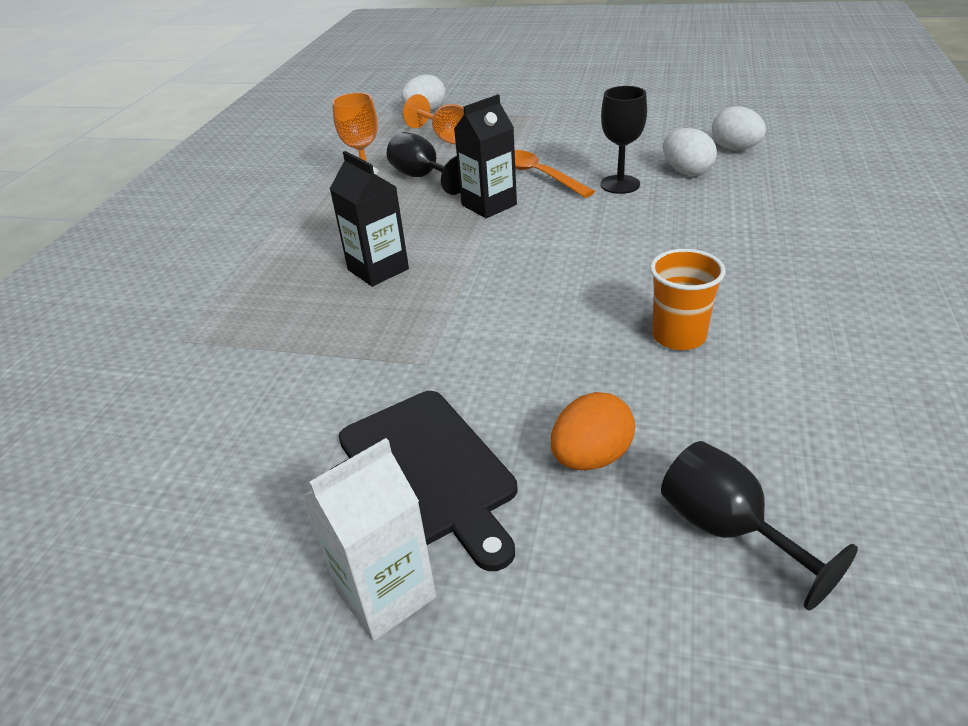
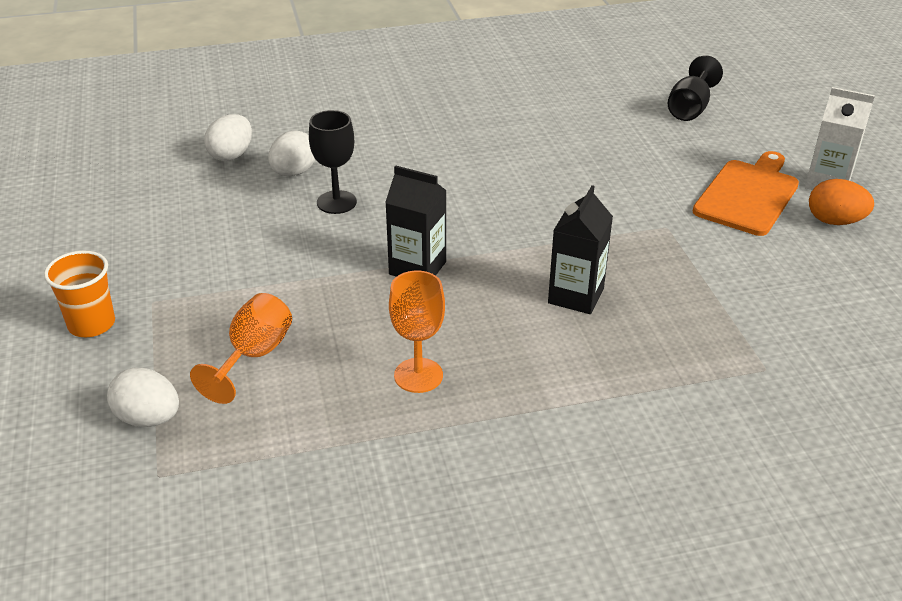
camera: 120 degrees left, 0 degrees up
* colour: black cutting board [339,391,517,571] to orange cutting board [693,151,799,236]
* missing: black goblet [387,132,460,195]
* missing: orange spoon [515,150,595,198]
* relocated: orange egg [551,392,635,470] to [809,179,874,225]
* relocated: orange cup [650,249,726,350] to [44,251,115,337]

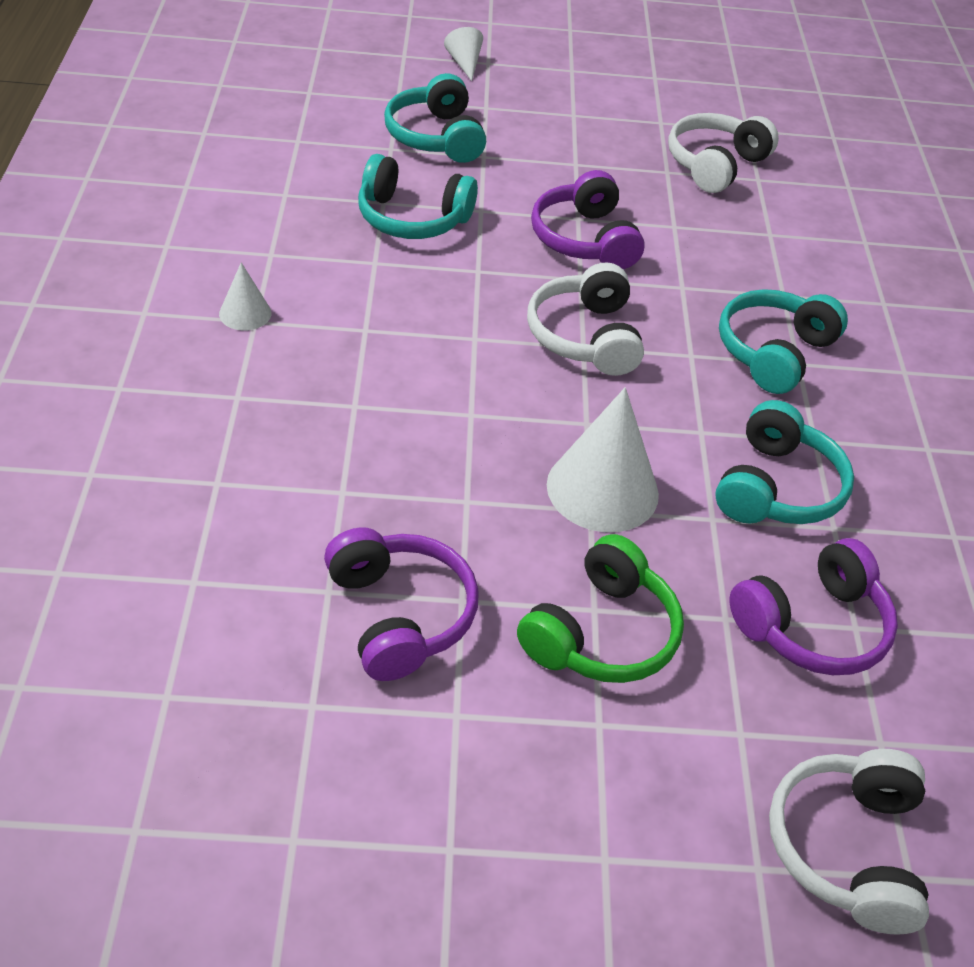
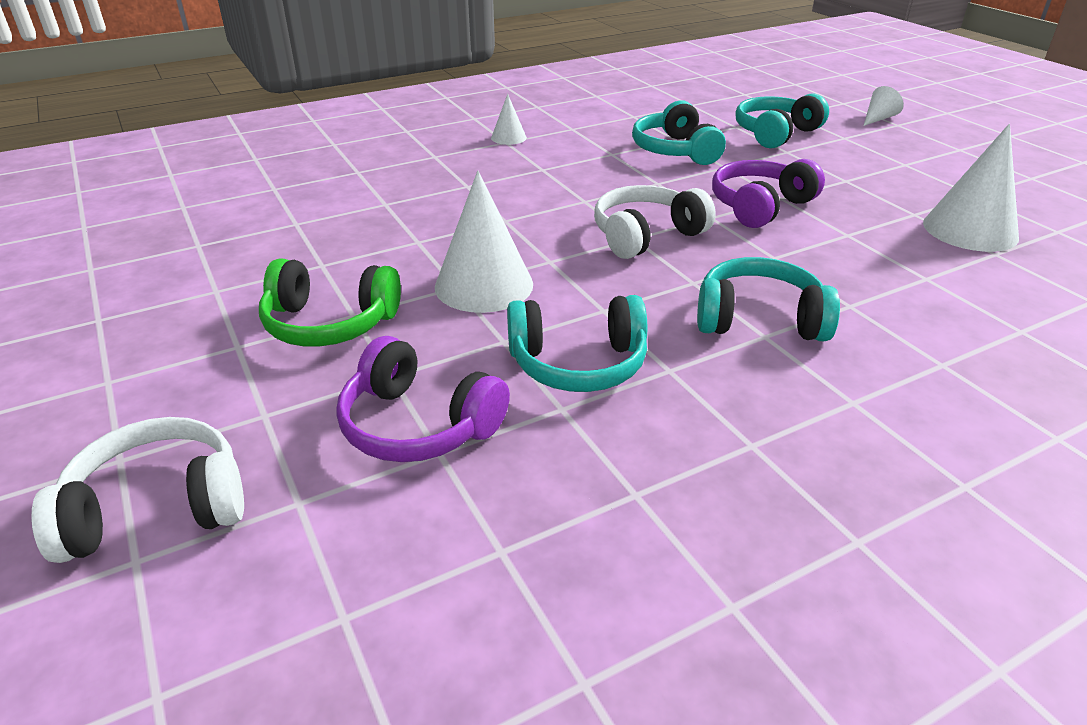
camera: 65 degrees right, 10 degrees down
* missing: purple headphones [324,527,479,681]
* exchanged: white headphones [668,113,779,193] to white cone [923,124,1019,252]

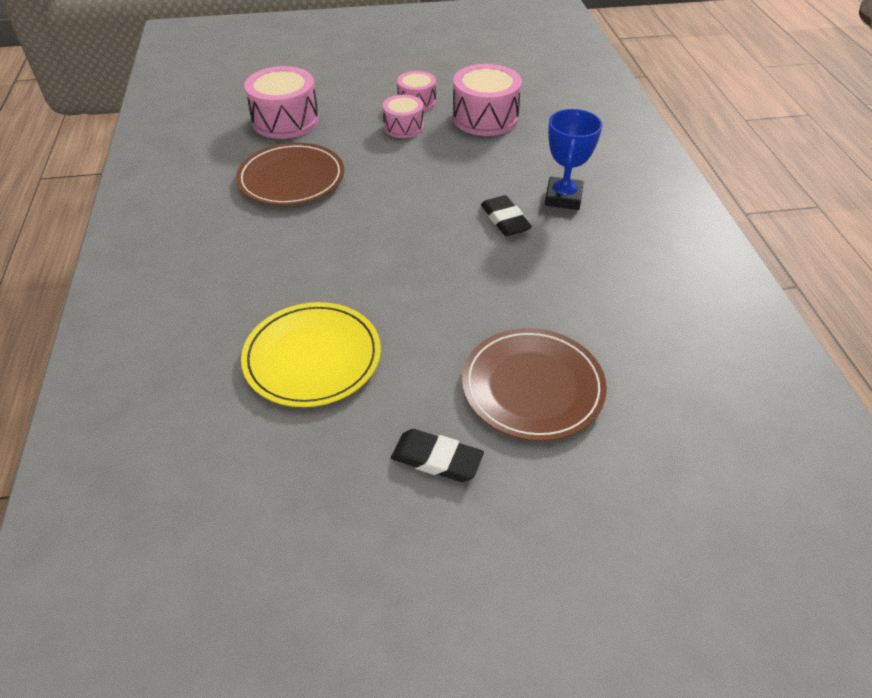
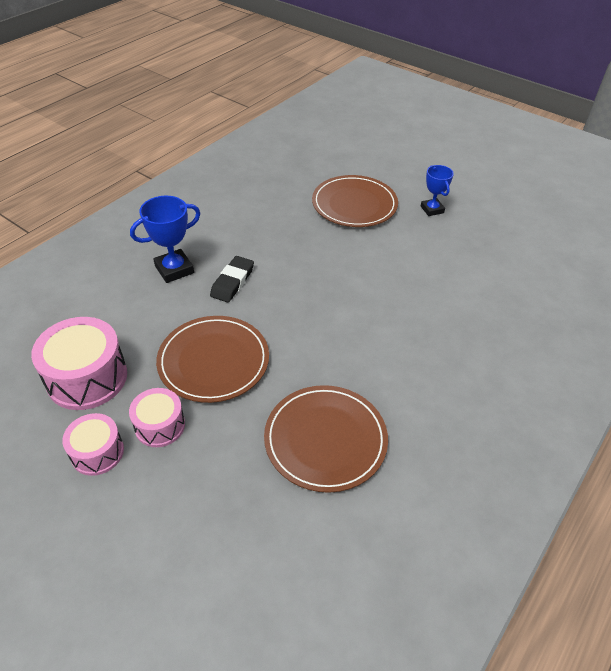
camera: 135 degrees left, 0 degrees up
* missing: yellow plate [241,302,381,407]
* missing: pink drum [244,66,319,139]
* exchanged: black eraser [391,429,484,482] to blue trophy [421,165,454,216]
* appeared: brown plate [156,316,269,403]

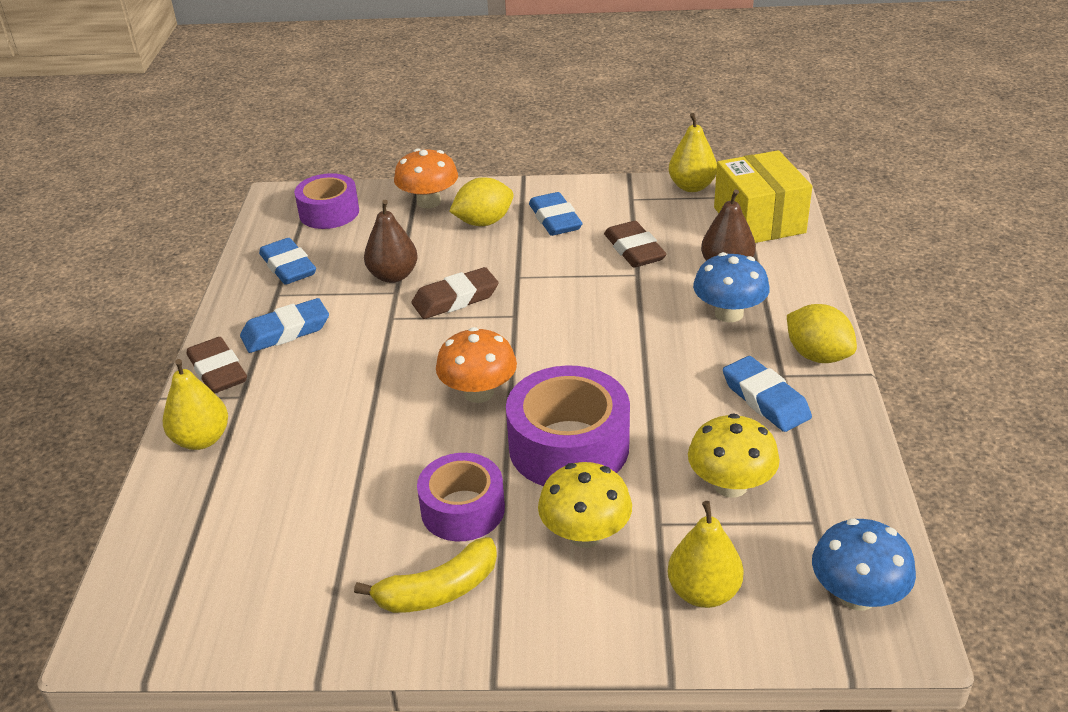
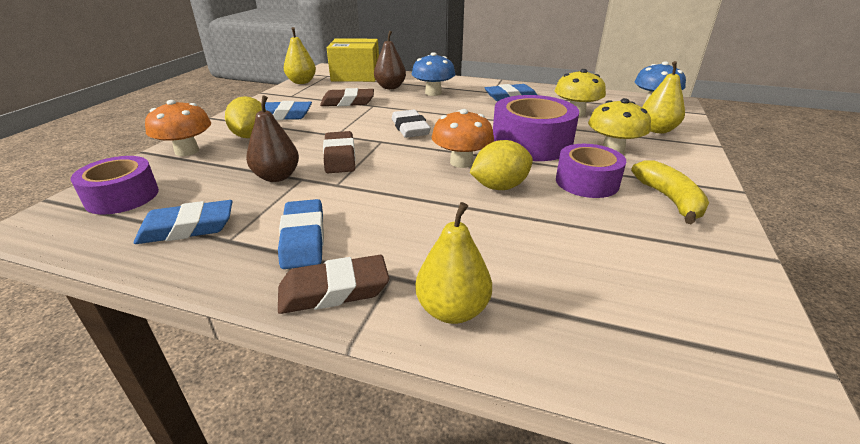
camera: 75 degrees left, 5 degrees down
* relocated: yellow lemon [787,304,857,363] to [470,140,533,190]
* appeared: white eraser [392,110,431,138]

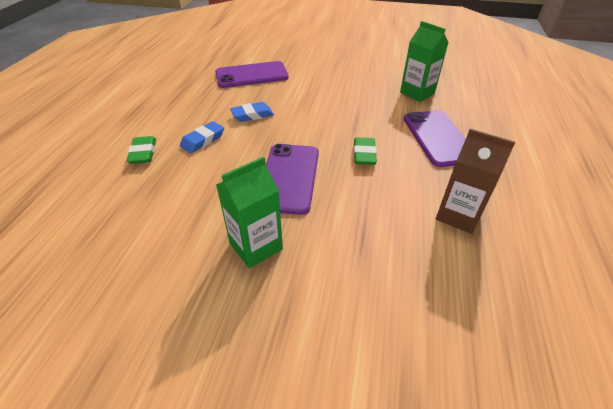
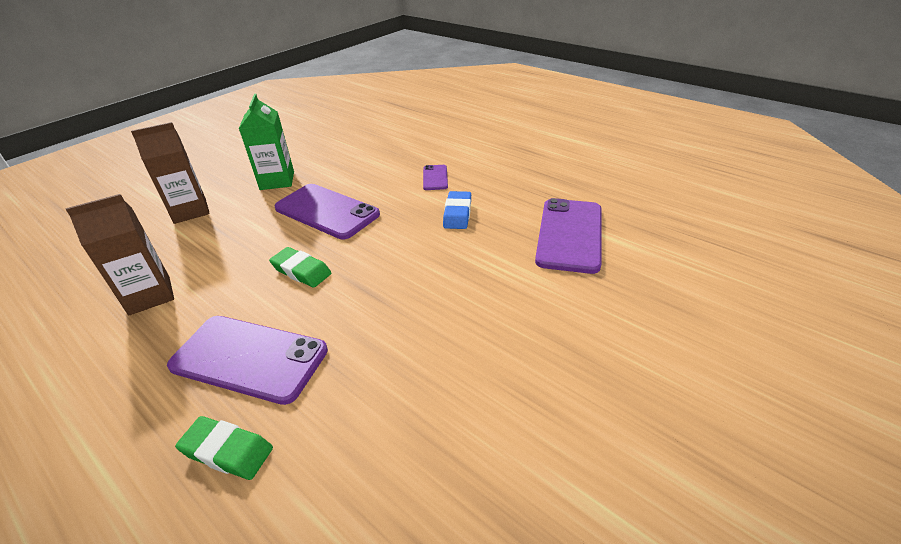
camera: 120 degrees right, 5 degrees down
* relocated: green eraser [127,136,156,164] to [175,416,273,480]
* exchanged: blue eraser [180,121,224,153] to purple phone [423,165,448,190]
* missing: green carton [400,21,449,102]
* appeared: brown carton [131,122,210,224]

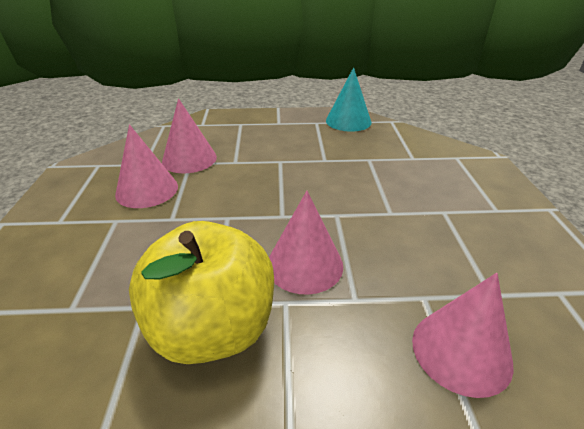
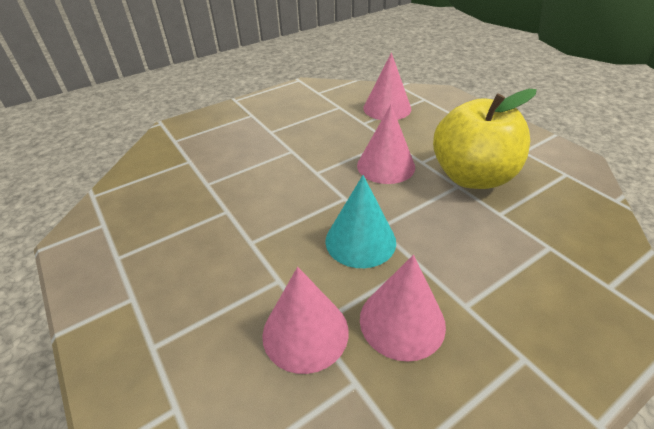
camera: 120 degrees left, 5 degrees up
* relocated: turquoise cone [326,67,371,132] to [325,175,396,268]

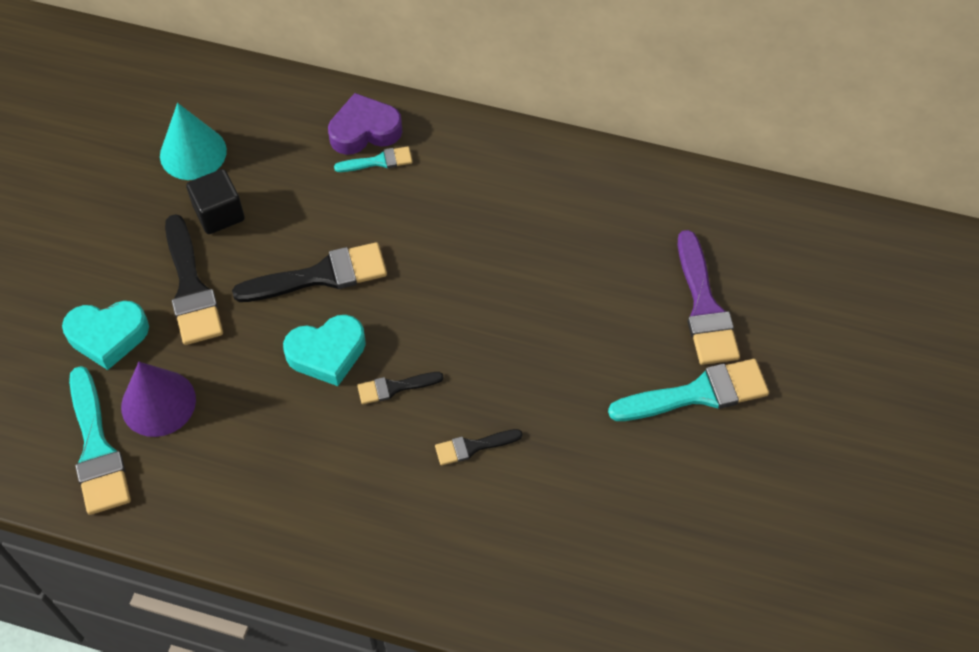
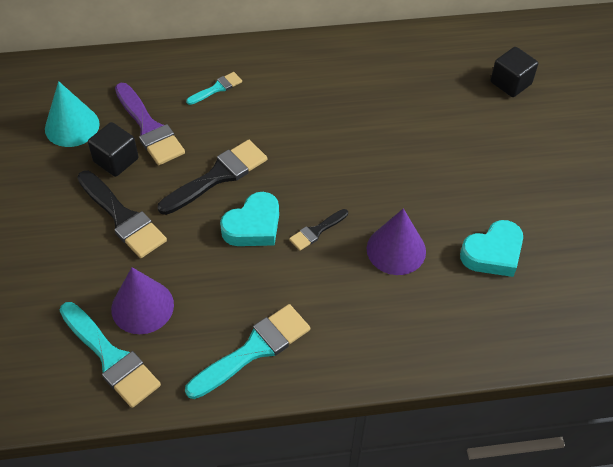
camera: 25 degrees left, 5 degrees down
* relocated: turquoise heart [62,301,149,370] to [460,220,523,277]
* missing: purple heart [328,93,403,155]
* exchanged: black brush [435,429,523,465] to purple cone [367,208,426,275]
* relocated: turquoise brush [608,359,769,421] to [185,304,310,399]
* relocated: purple brush [678,230,740,365] to [115,83,185,165]
* appeared: black cube [491,47,538,97]

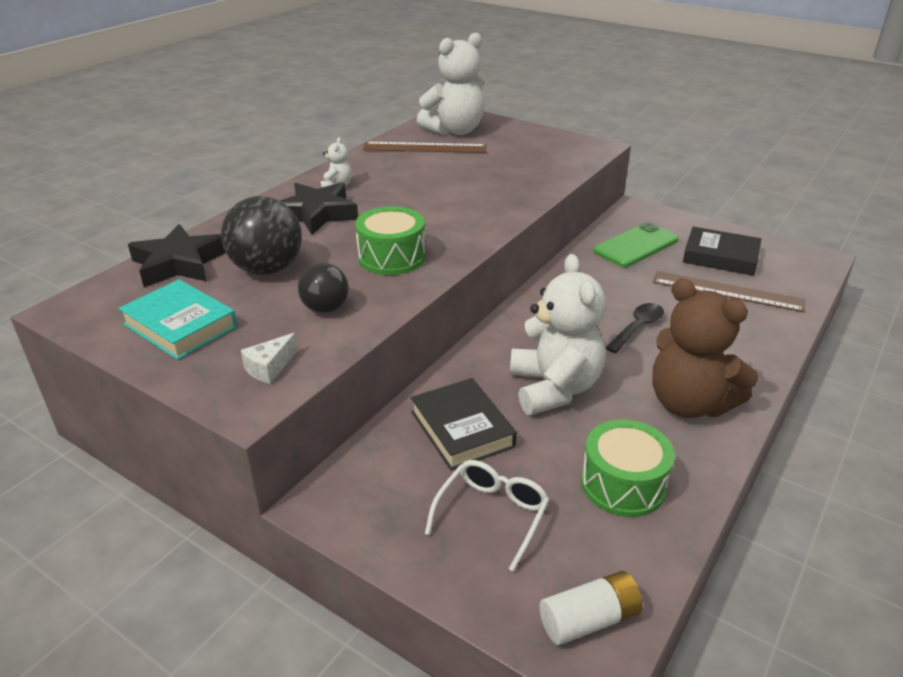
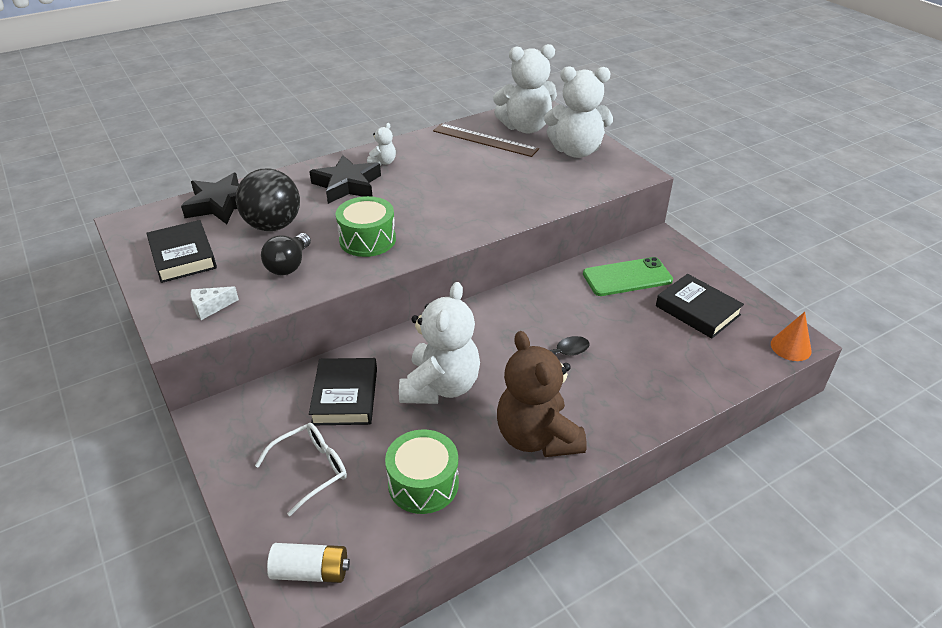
camera: 25 degrees right, 5 degrees up
* colour: turquoise book [118,279,237,360] to black book [146,220,217,283]
* missing: brown ruler [653,271,805,312]
* appeared: white teddy bear [544,66,613,158]
* appeared: orange cone [771,312,811,361]

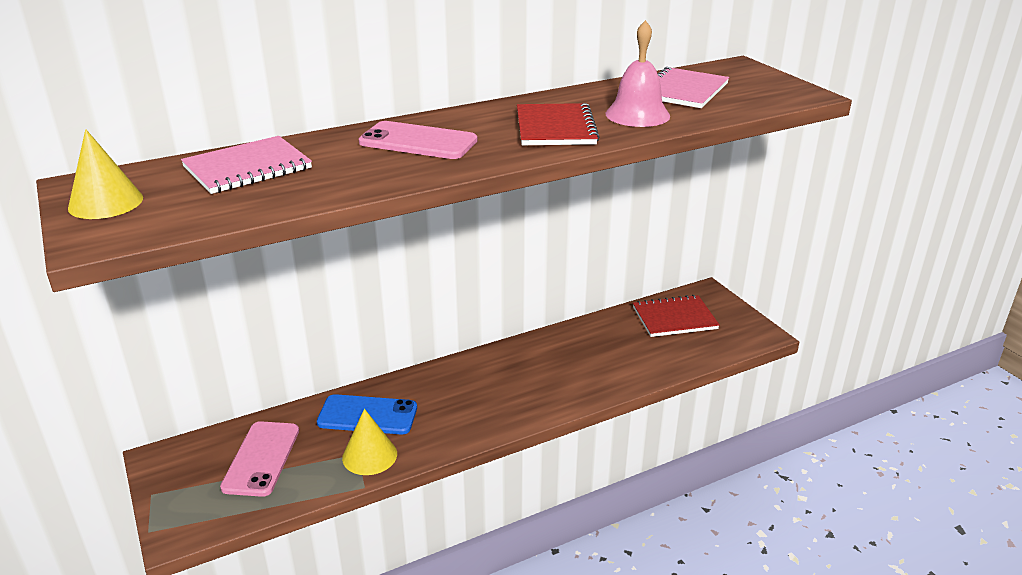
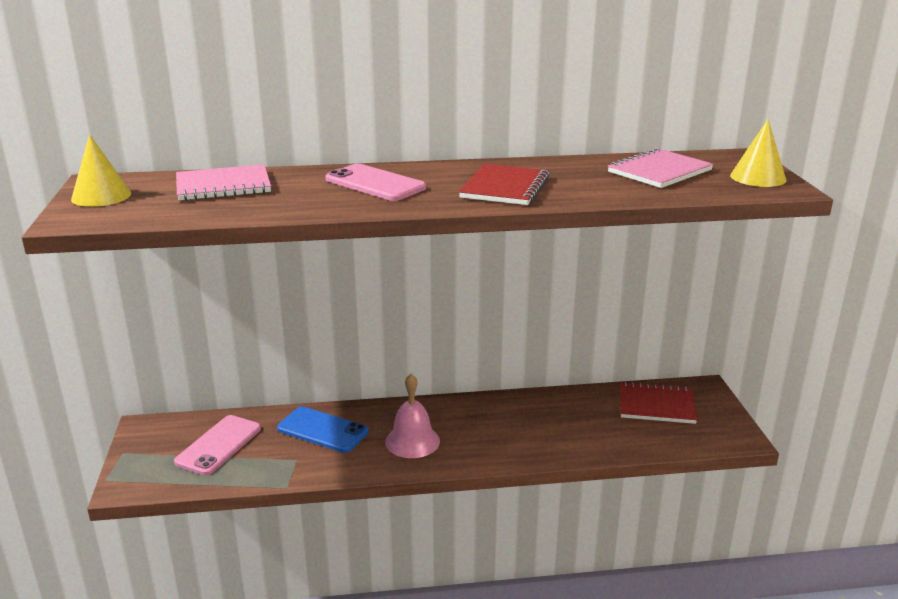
camera: 20 degrees right, 5 degrees down
* relocated: yellow cone [342,409,397,475] to [730,119,787,187]
* relocated: pink bell [606,20,670,127] to [385,374,440,458]

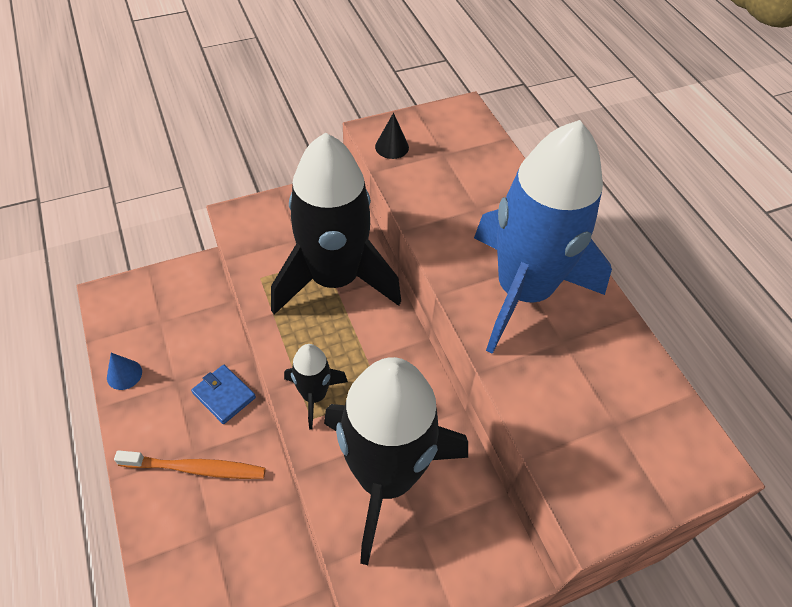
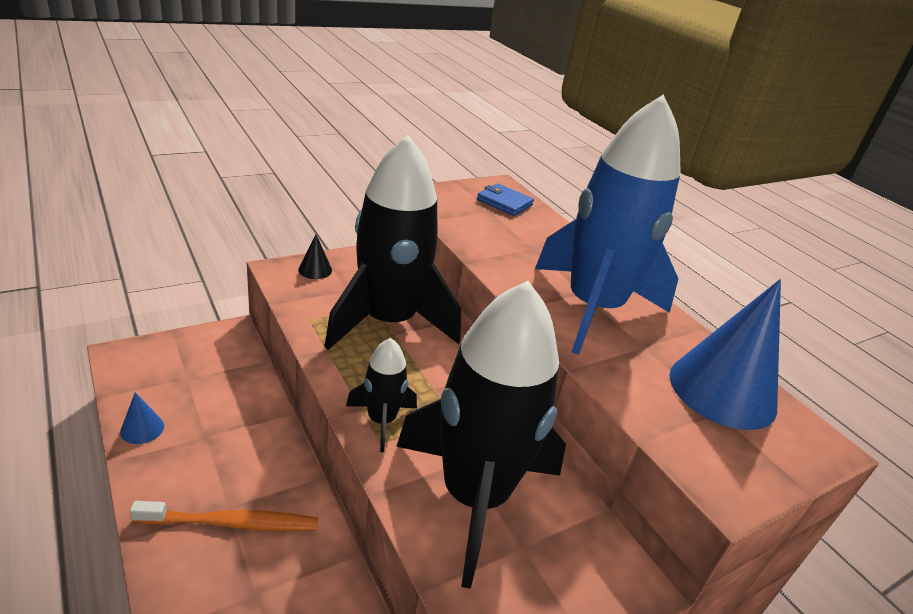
camera: 10 degrees left, 20 degrees down
* relocated: blue wallet [191,365,256,424] to [477,184,534,216]
* relocated: black cone [375,113,409,159] to [298,234,332,279]
* appeared: blue cone [670,279,781,430]

